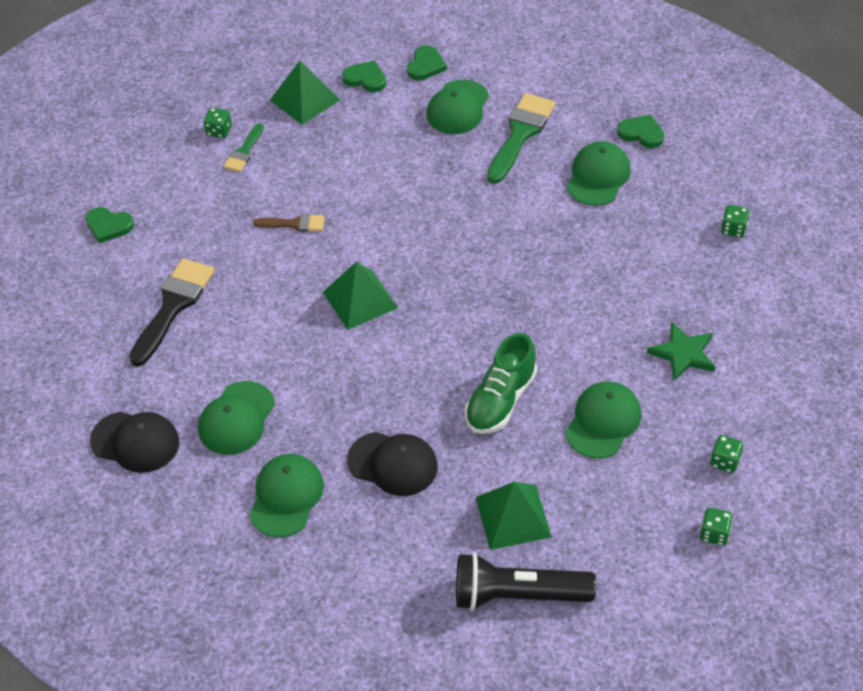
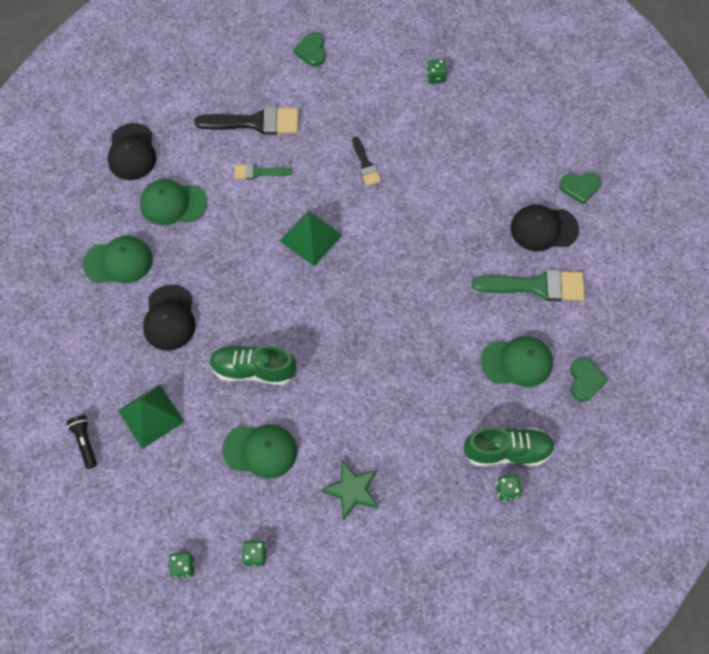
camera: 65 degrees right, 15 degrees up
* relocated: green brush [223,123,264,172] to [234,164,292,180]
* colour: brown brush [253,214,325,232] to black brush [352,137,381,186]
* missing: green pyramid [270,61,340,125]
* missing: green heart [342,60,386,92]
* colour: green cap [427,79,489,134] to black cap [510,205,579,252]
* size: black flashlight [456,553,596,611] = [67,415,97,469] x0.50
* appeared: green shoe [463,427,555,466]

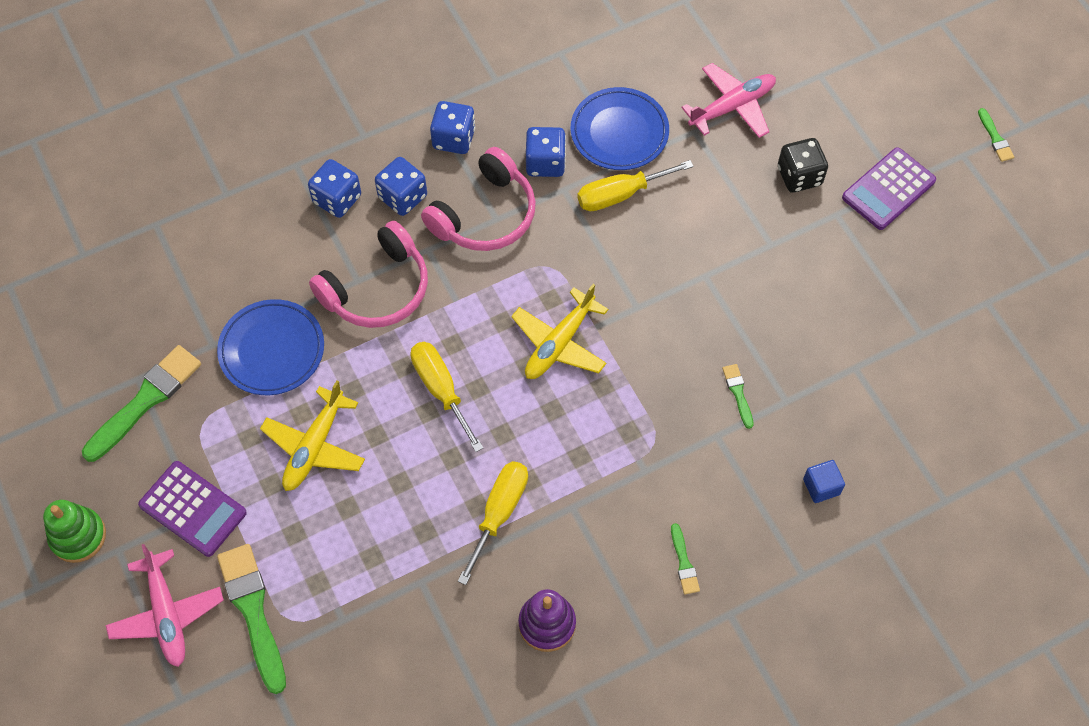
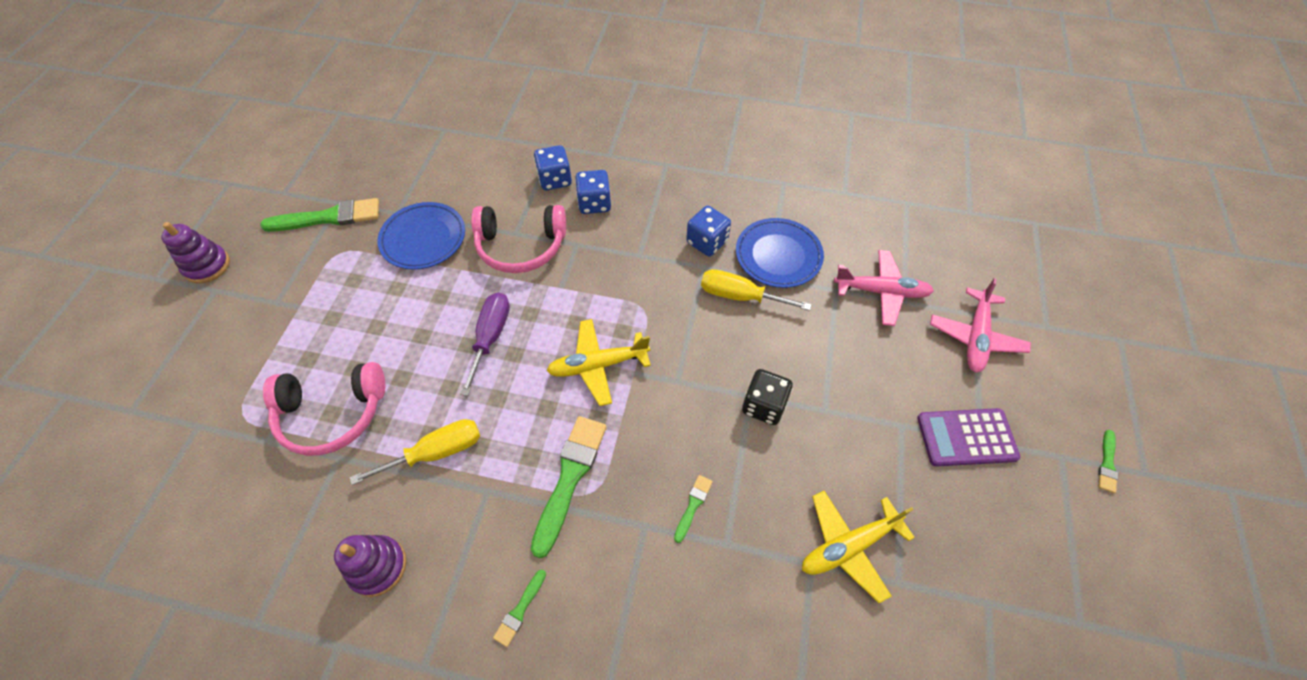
camera: 40 degrees right, 5 degrees down
* colour: green stacking toy [43,500,106,563] to purple stacking toy [161,222,230,283]
* relocated: pink plane [105,544,224,667] to [930,278,1031,373]
* missing: purple calculator [138,461,247,557]
* relocated: green brush [217,544,286,694] to [531,416,607,558]
* relocated: yellow plane [260,380,365,491] to [802,491,915,603]
* colour: yellow screwdriver [411,342,483,452] to purple screwdriver [460,292,510,396]
* relocated: pink headphones [421,147,536,251] to [263,362,385,456]
* missing: blue dice [430,101,475,154]
* relocated: black dice [778,138,828,193] to [742,369,793,425]
* missing: blue cube [803,460,845,503]

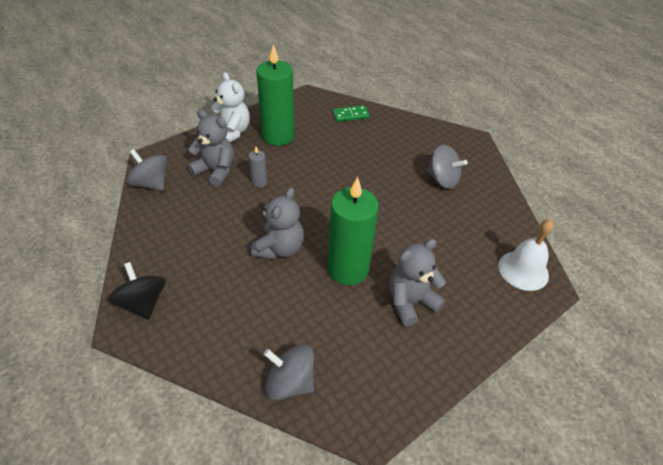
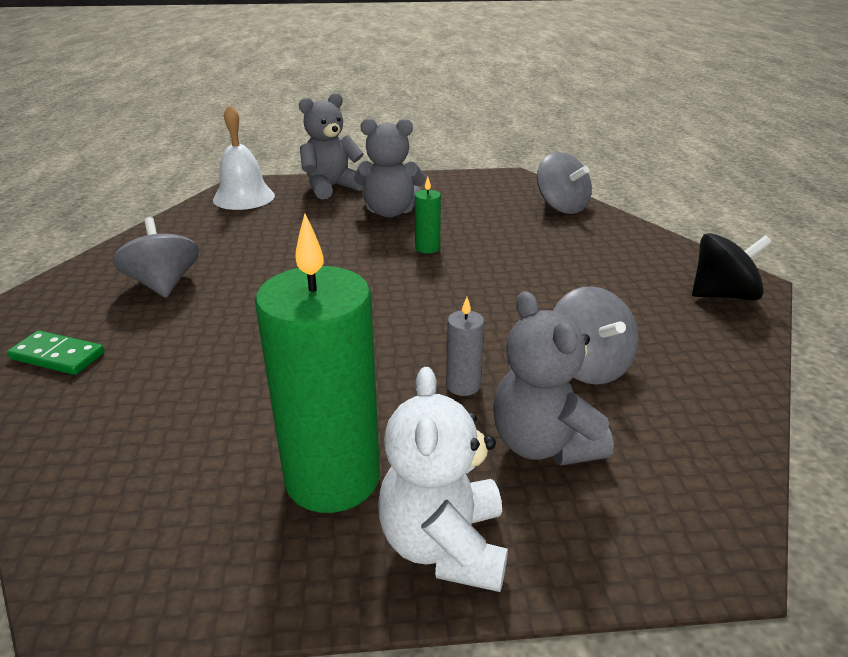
camera: 145 degrees left, 15 degrees down
* spun: black spinning top [108,262,166,320] = [692,233,772,301] 105 degrees counterclockwise
* relocated: grey spinning top [127,149,167,191] to [553,286,638,385]
* relocated: grey teddy bear [251,188,304,260] to [299,93,364,199]
* size: green candle [328,177,379,285] = [415,177,441,253] x0.43
* relocated: green domino [333,106,370,122] to [7,330,105,375]

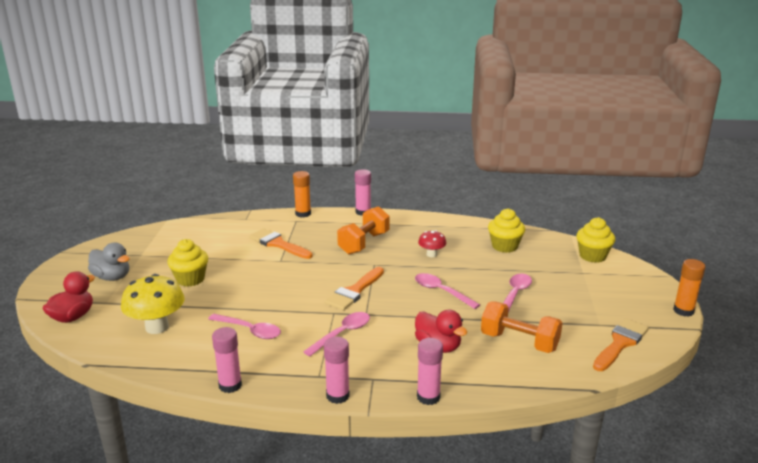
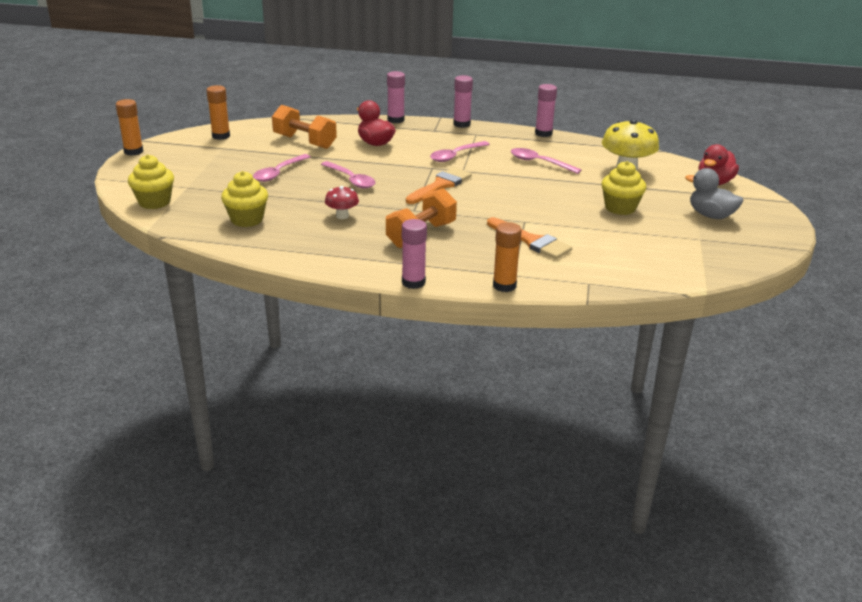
camera: 175 degrees left, 5 degrees up
* exchanged: orange brush [593,318,649,371] to orange glue stick [206,85,230,140]

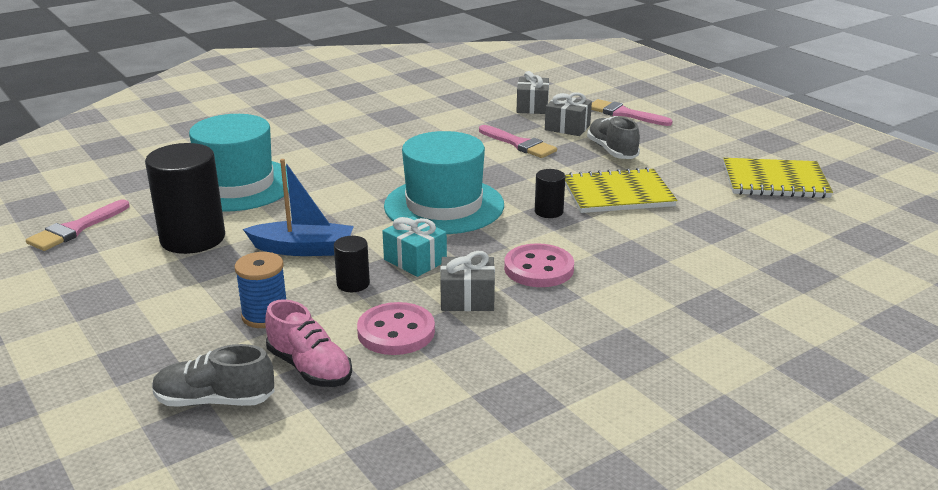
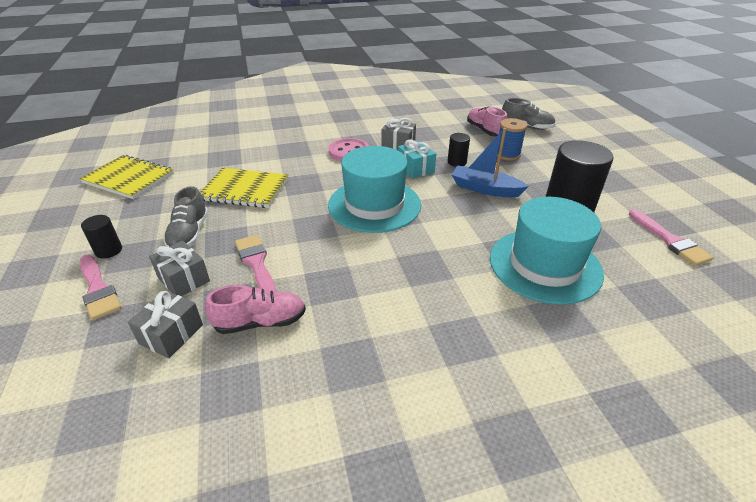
camera: 160 degrees left, 10 degrees up
* spun: pink brush [26,199,129,251] = [629,209,714,266] 105 degrees clockwise
* missing: pink button [357,302,435,355]
* relocated: black cylinder [535,169,565,218] to [81,215,122,259]
* appeared: pink shoe [205,285,306,334]

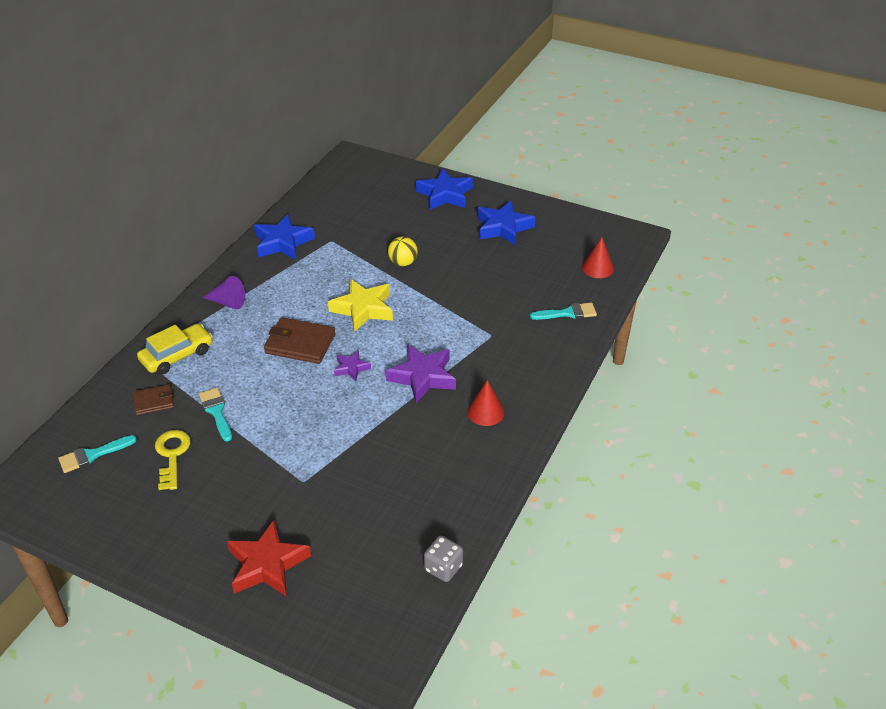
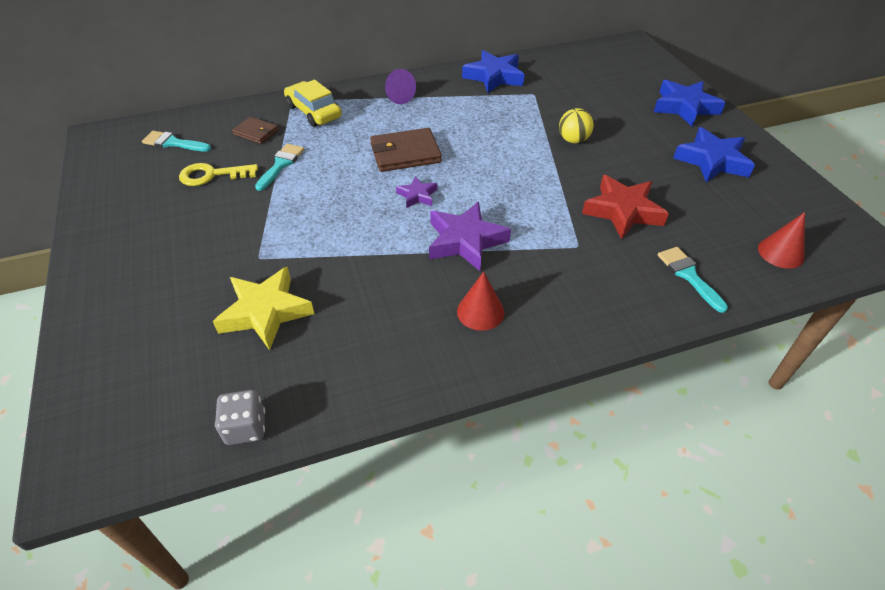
camera: 45 degrees right, 5 degrees up
* spun: yellow car [137,324,213,375] = [284,80,342,127] 135 degrees counterclockwise
* spun: yellow key [155,430,191,490] = [179,163,258,186] 135 degrees counterclockwise
* relocated: red star [227,520,311,597] to [582,175,669,239]
* spun: brown wallet [264,318,336,364] = [370,128,442,172] 75 degrees counterclockwise
* relocated: yellow star [328,279,393,332] to [213,267,314,350]
* spun: turquoise brush [530,303,597,320] = [658,247,728,313] 150 degrees counterclockwise

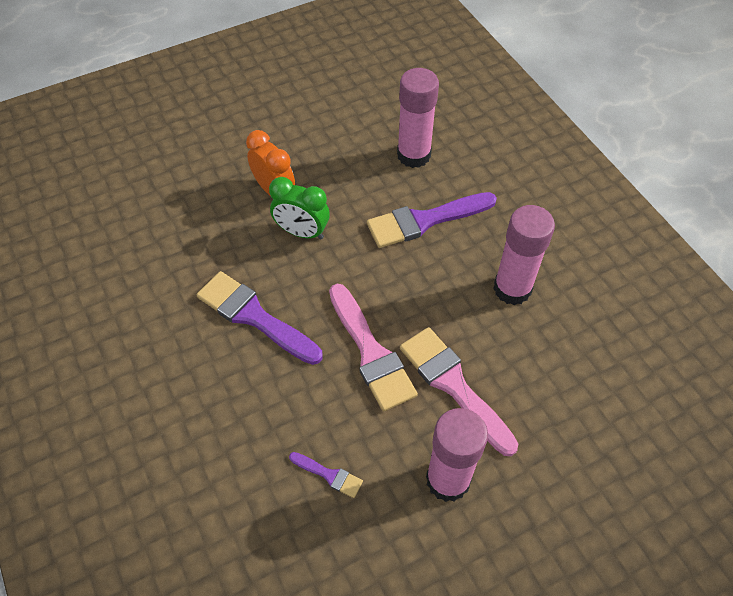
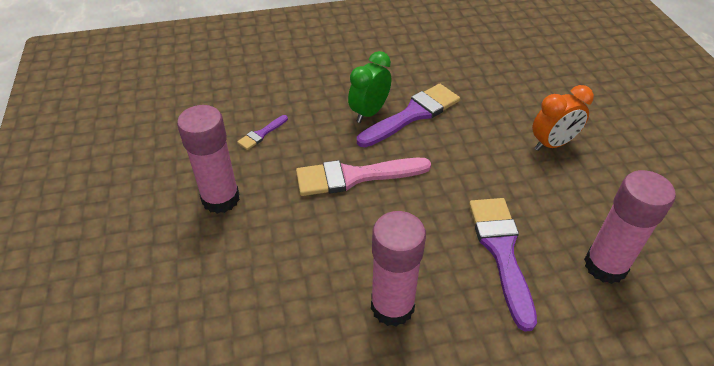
camera: 105 degrees right, 10 degrees down
* relocated: green clock [269,177,330,240] to [348,51,391,123]
* missing: pink brush [400,327,518,456]

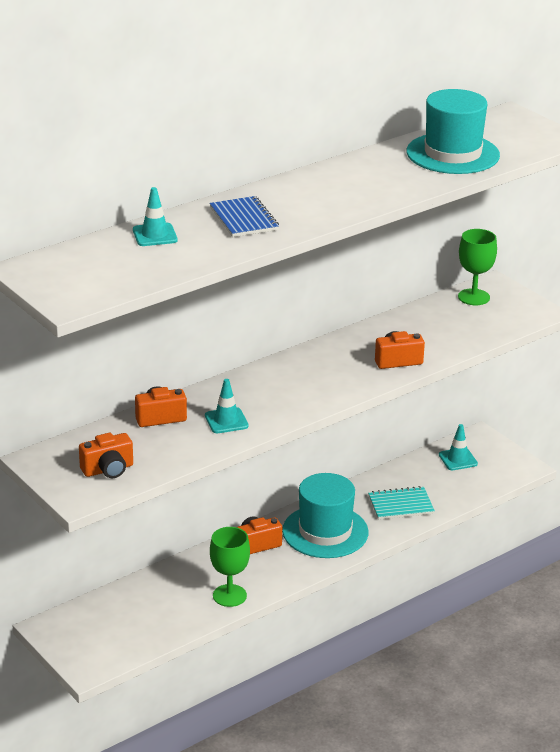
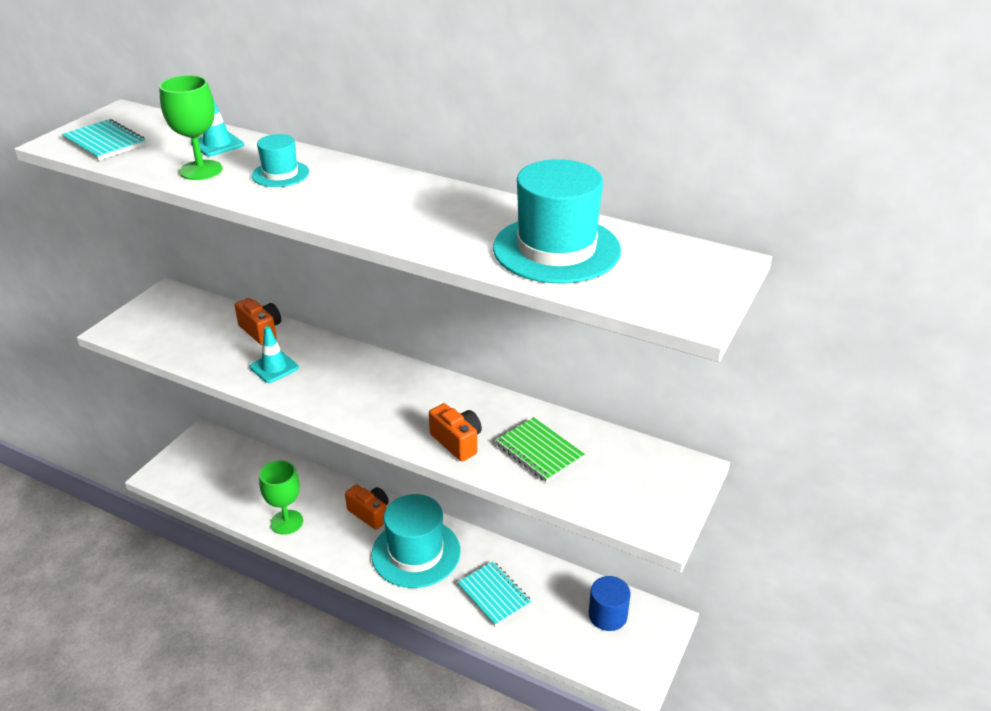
camera: 65 degrees right, 5 degrees up
* missing: orange camera [79,433,133,478]
* exchanged: blue notebook [209,196,279,237] to turquoise hat [252,134,309,187]
* exchanged: turquoise traffic cone [439,424,478,470] to blue cylinder [589,576,631,631]
* relocated: green goblet [458,229,497,305] to [159,75,222,180]
* appeared: turquoise notebook [62,119,146,160]
* appeared: green notebook [496,417,585,482]

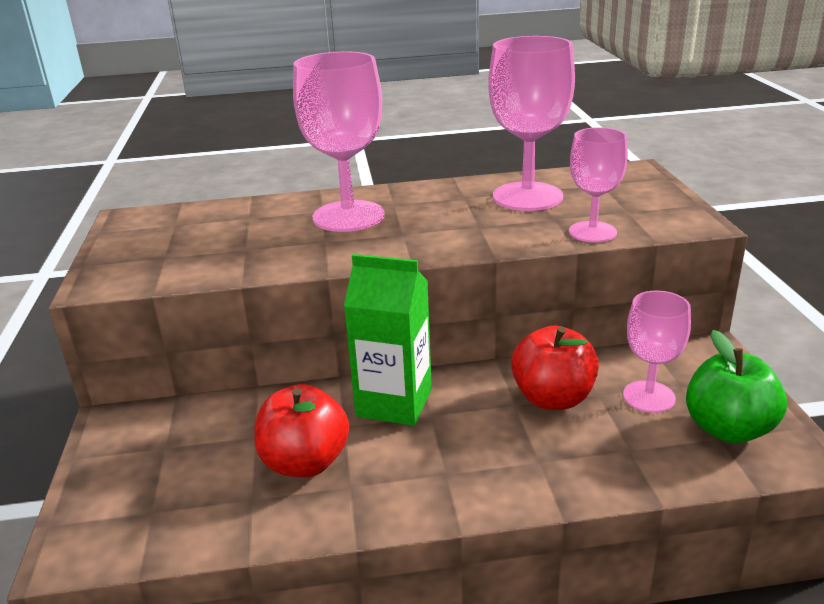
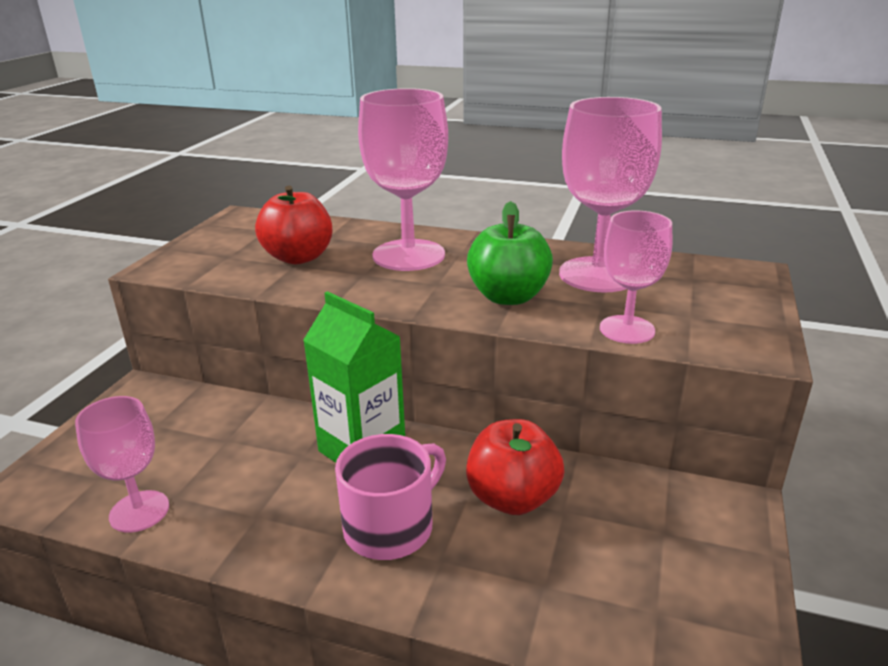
camera: 25 degrees right, 0 degrees up
* relocated: red apple [254,384,349,477] to [255,186,332,264]
* relocated: pink goblet [623,291,691,413] to [75,396,169,533]
* relocated: green apple [686,330,787,443] to [467,201,553,305]
* appeared: pink mug [335,434,446,560]

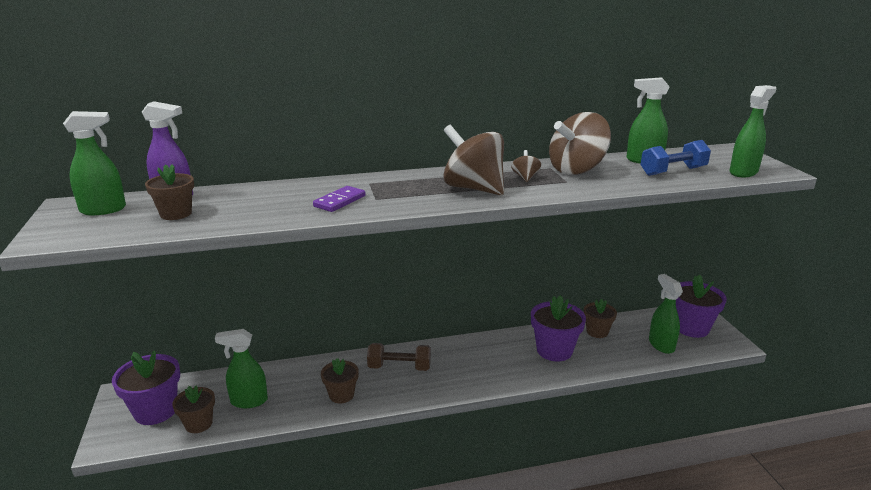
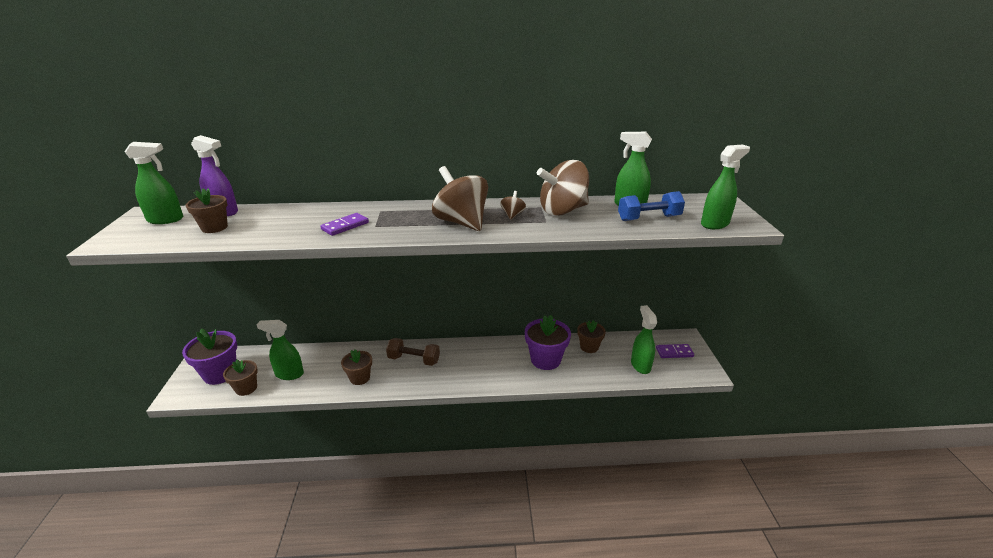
camera: 10 degrees right, 5 degrees up
* exchanged: purple flower pot [676,275,727,338] to purple domino [656,344,694,358]

